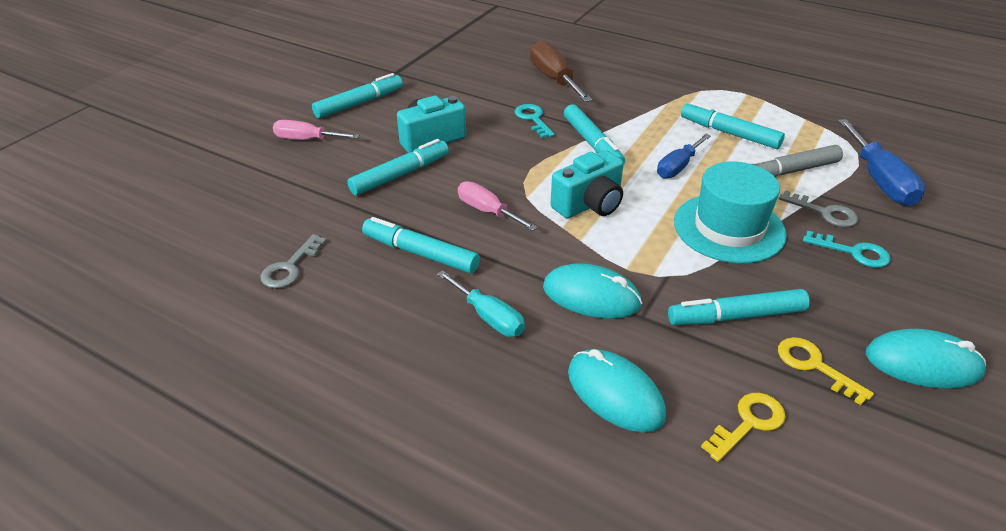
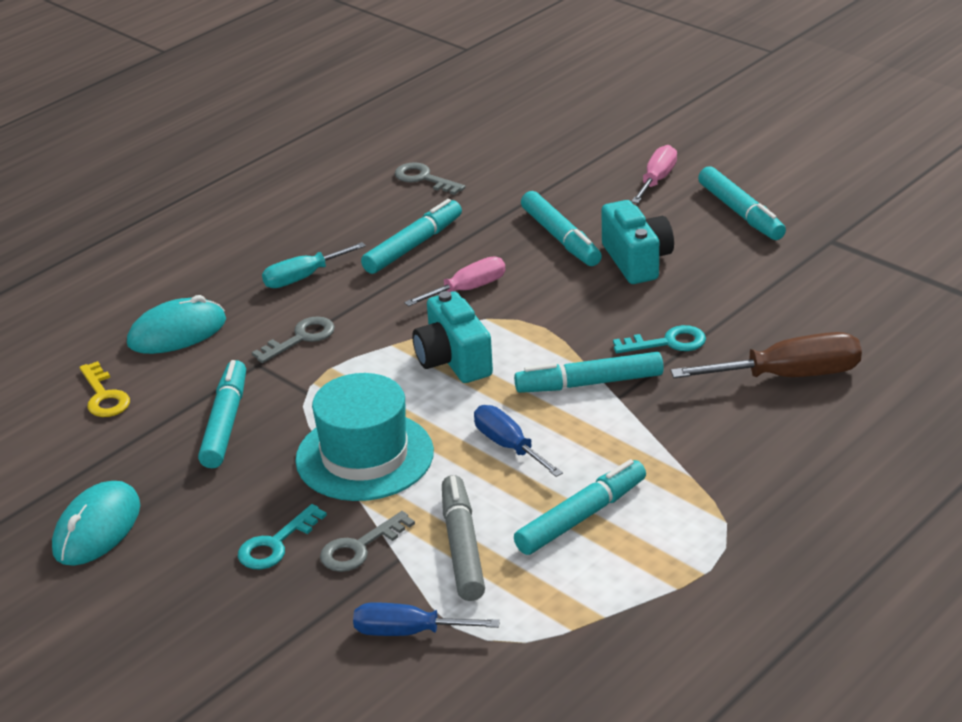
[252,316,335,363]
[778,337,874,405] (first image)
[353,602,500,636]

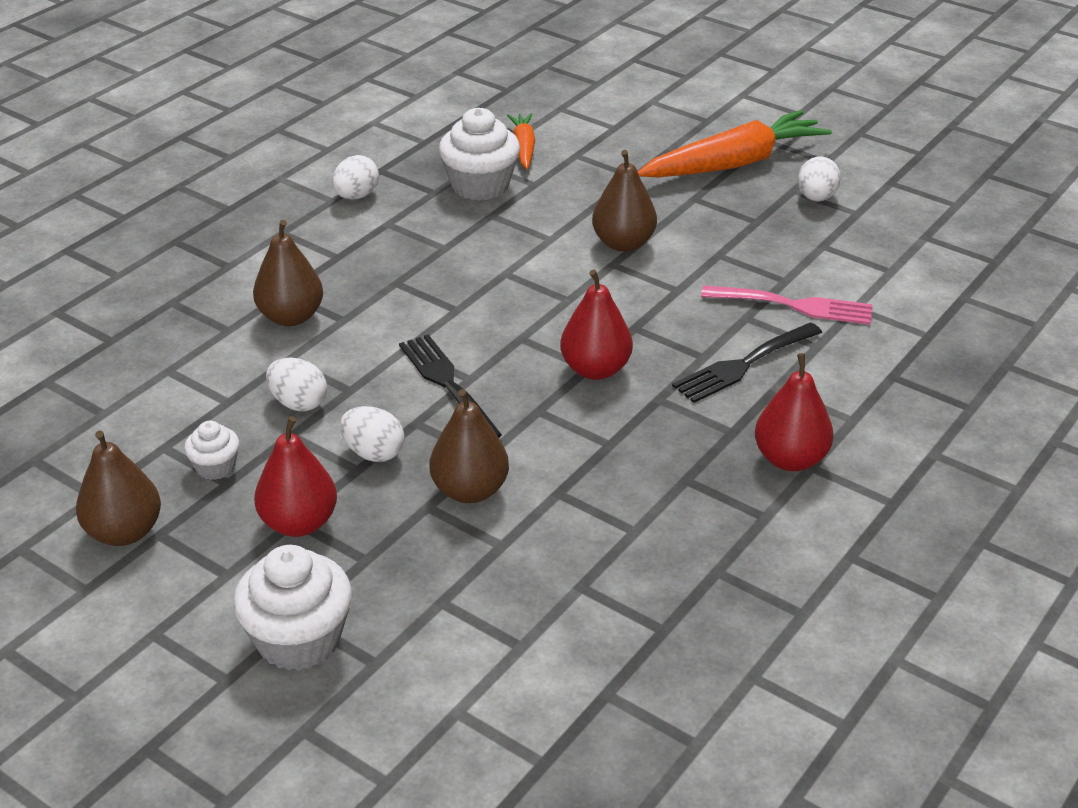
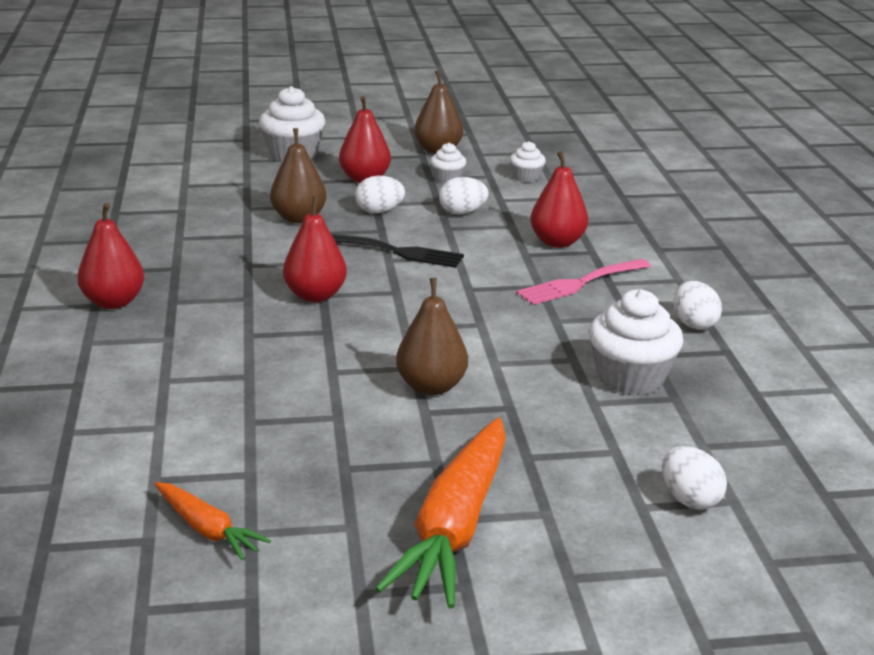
[530,151,588,248]
[155,482,271,560]
[672,322,822,403] (first image)
[516,259,651,305]
[662,446,727,510]
[510,141,546,182]

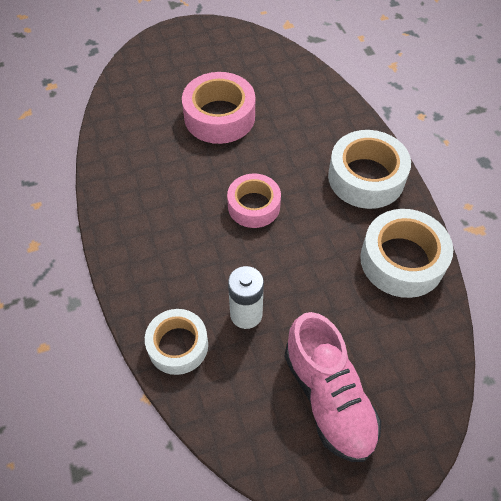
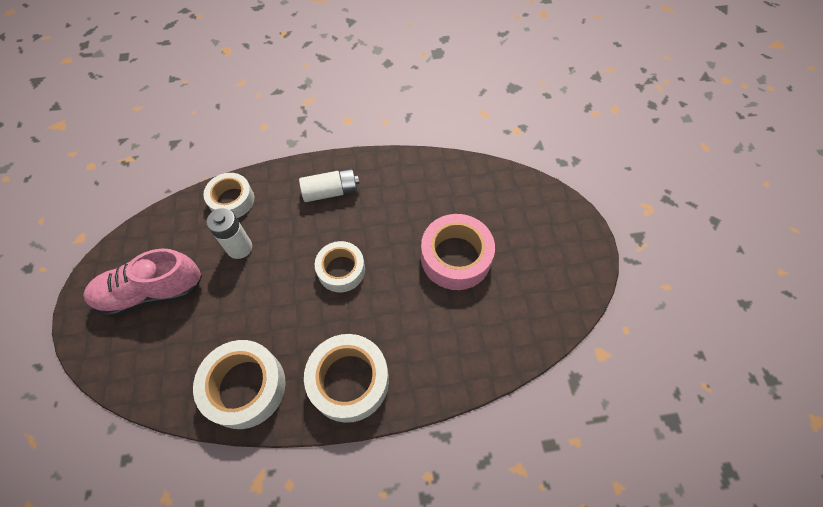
[315,241,365,292]
[299,168,359,202]

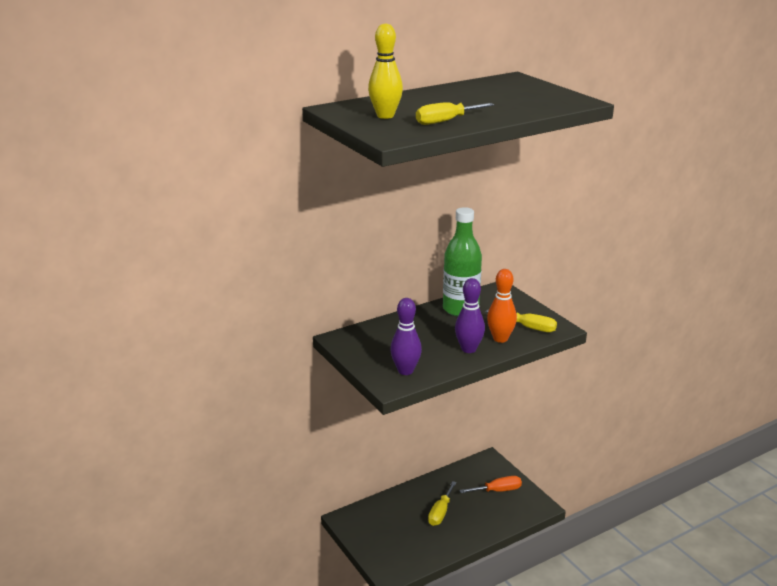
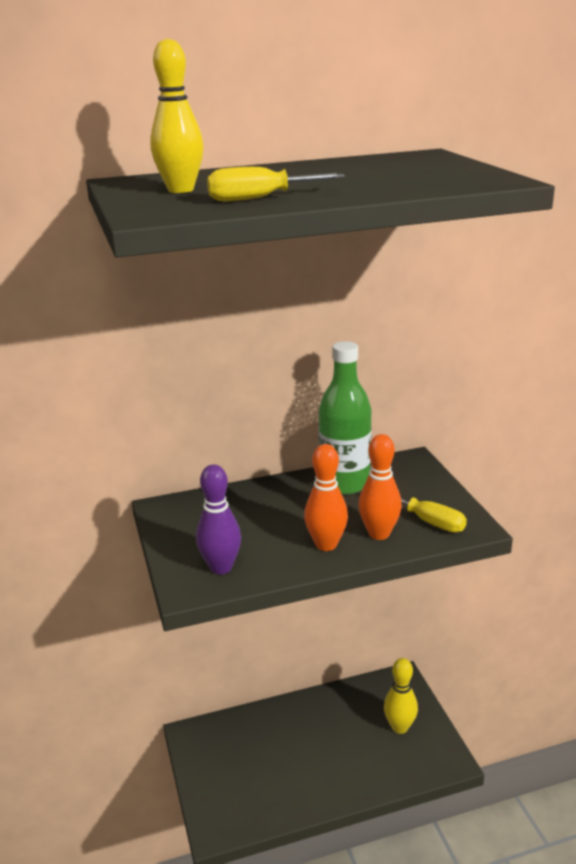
[428,481,457,526] (first image)
[304,444,348,551]
[384,658,418,734]

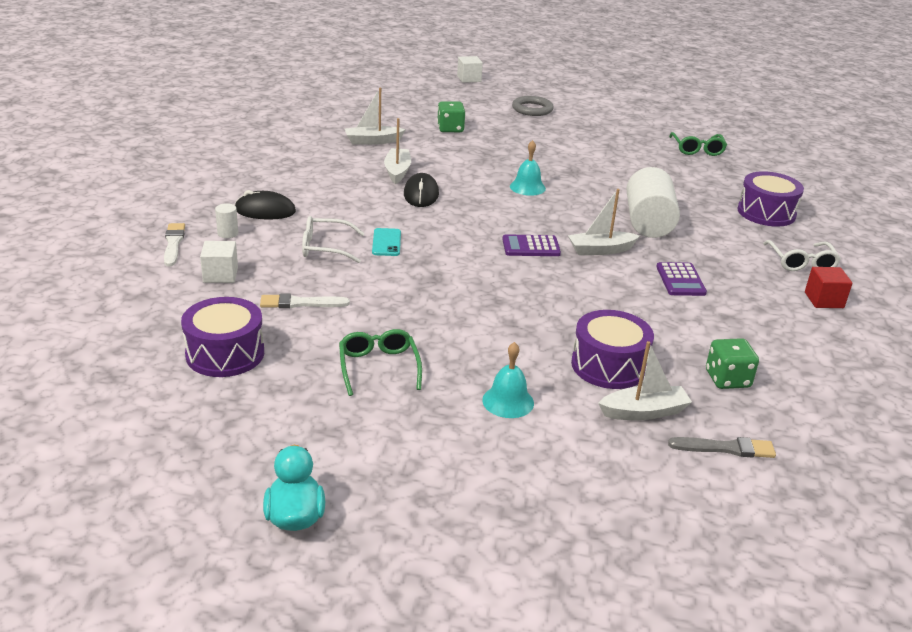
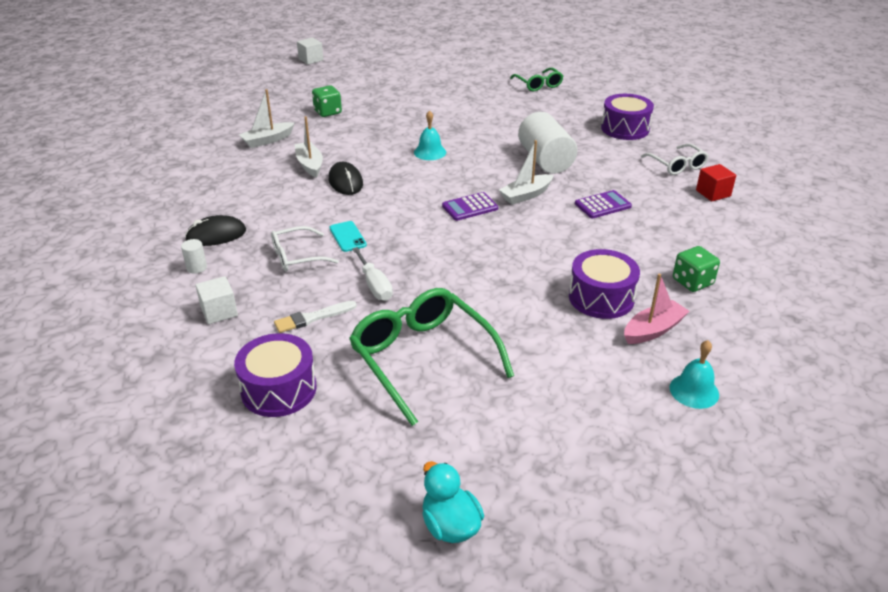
[164,223,185,266] (first image)
[349,288,514,426]
[670,340,719,409]
[512,96,554,116] (first image)
[624,274,690,344]
[575,190,632,218]
[668,437,776,458] (first image)
[352,247,393,301]

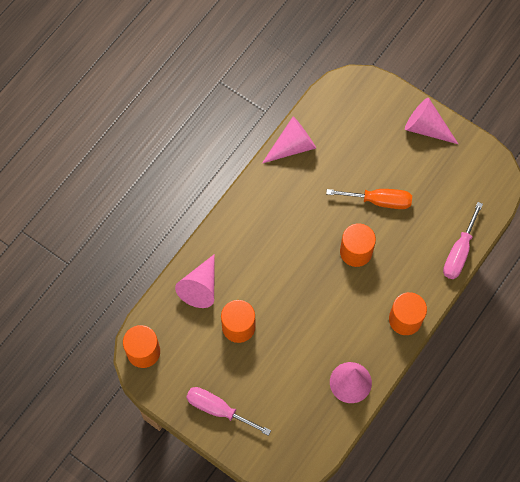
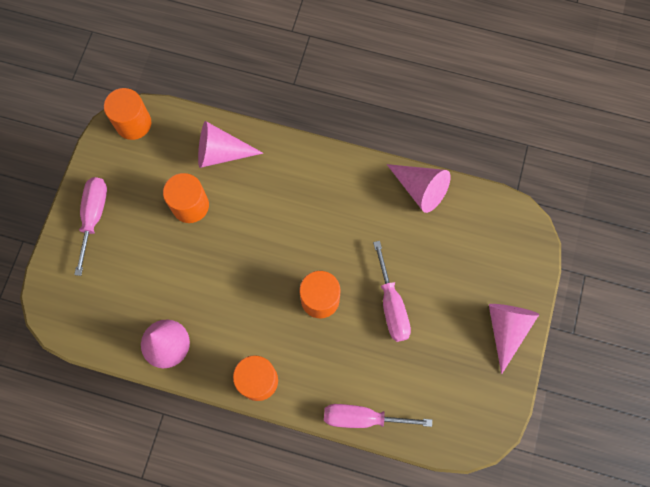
[373,241,411,342]

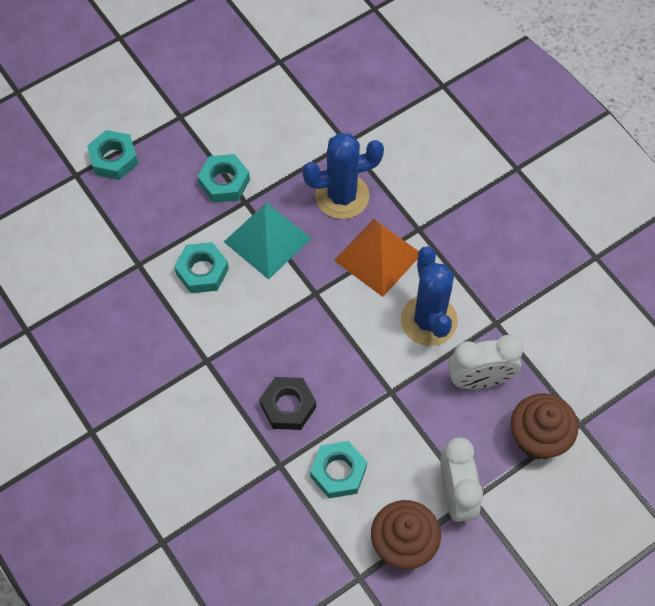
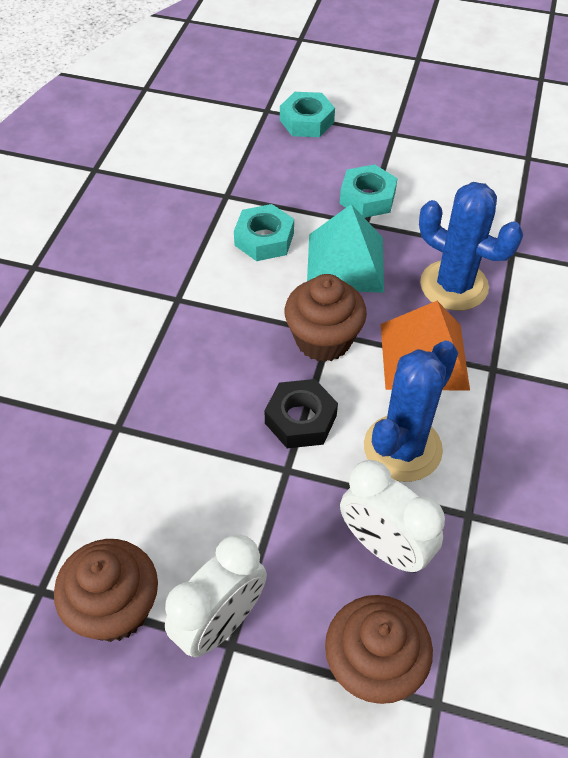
[265,379,338,448]
[310,441,367,498] (first image)
[285,274,367,362]

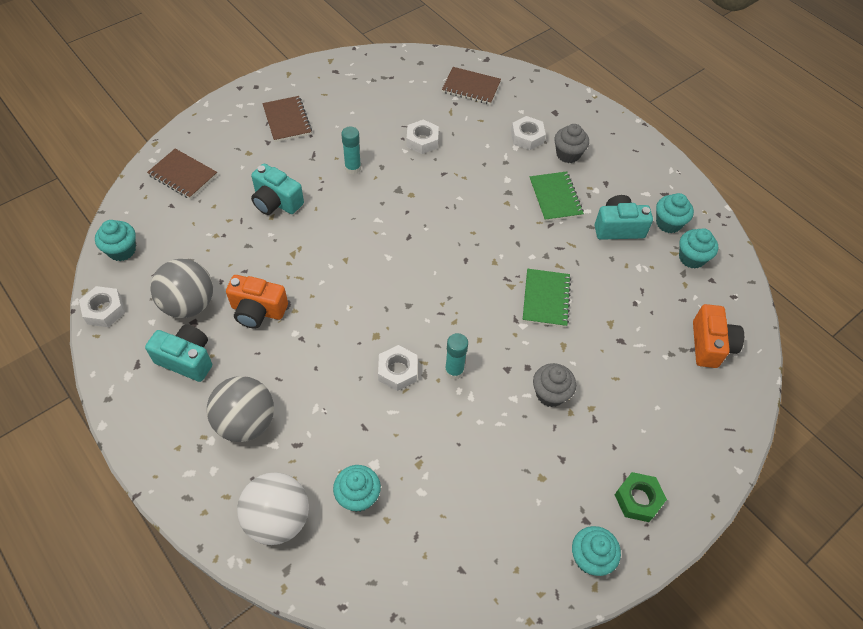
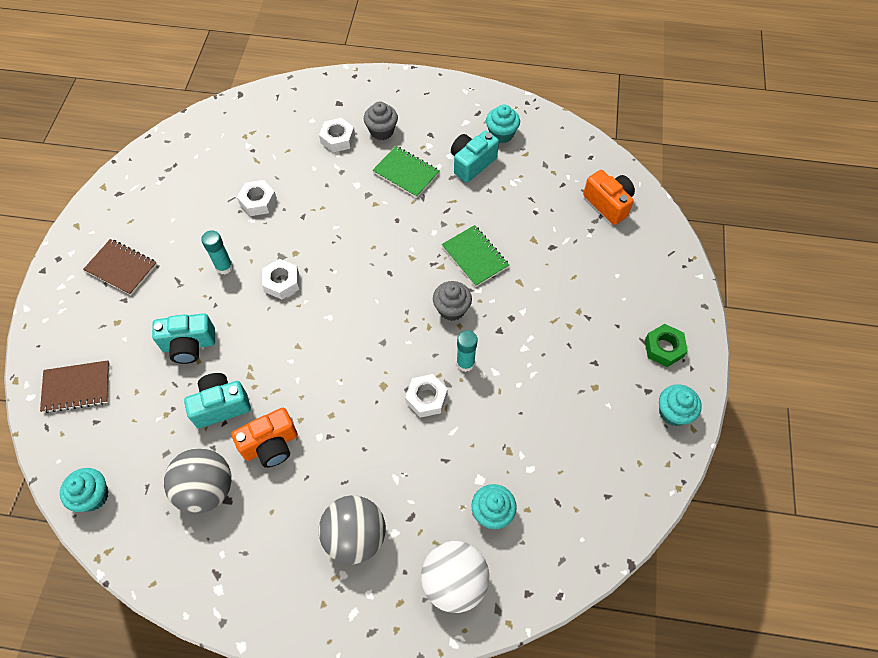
[262,259,299,299]
[184,373,251,428]
[442,67,501,105] (first image)
[433,281,472,321]
[679,228,718,269] (first image)

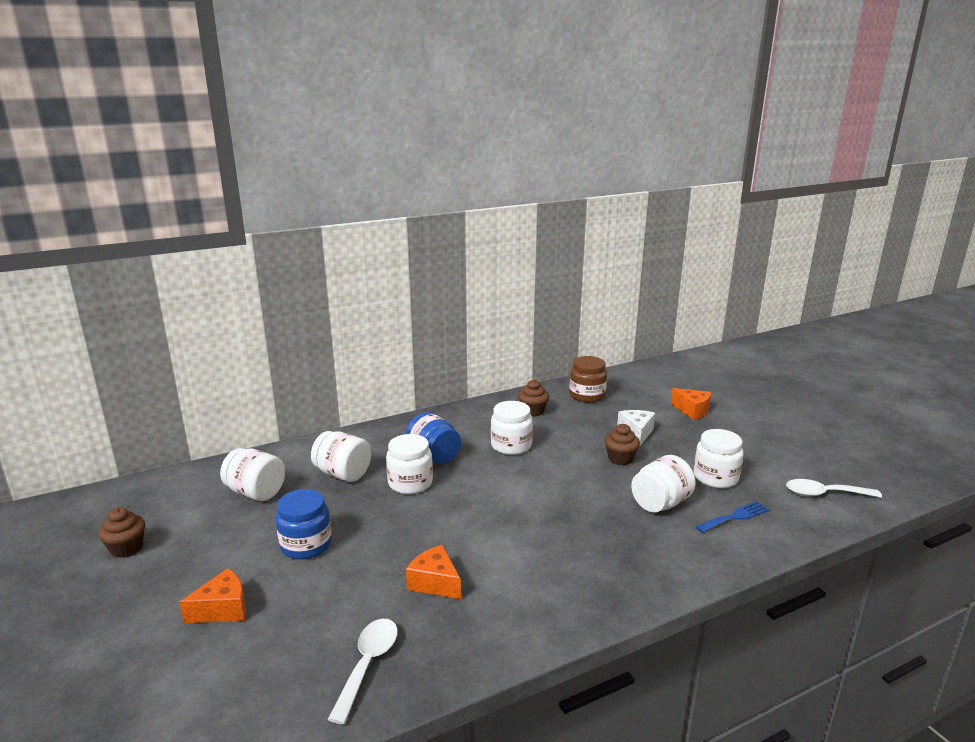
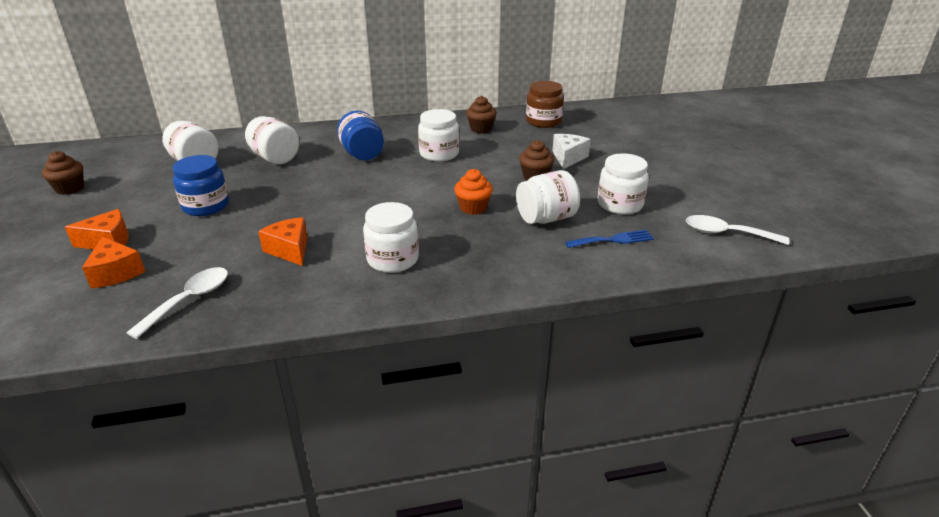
[363,202,419,273]
[82,237,145,288]
[454,169,493,215]

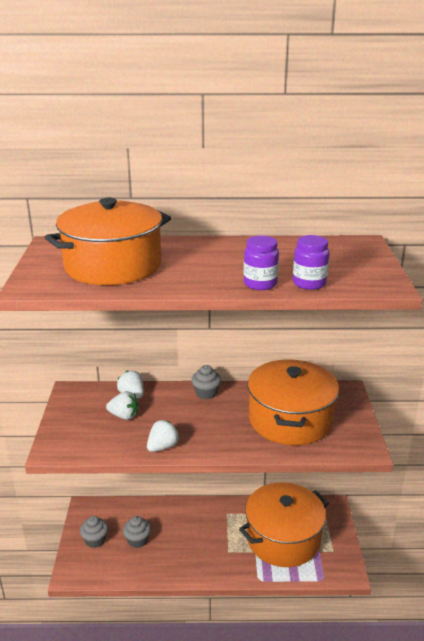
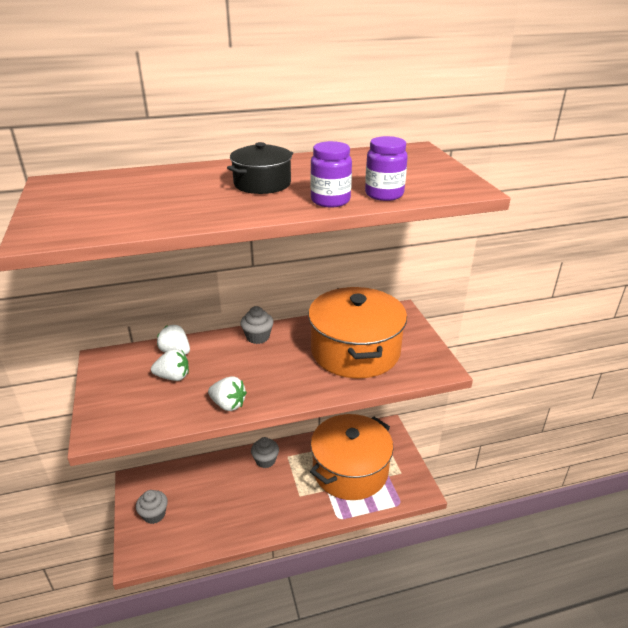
[45,198,171,285] (first image)
[251,437,279,468]
[208,376,247,411]
[227,142,293,194]

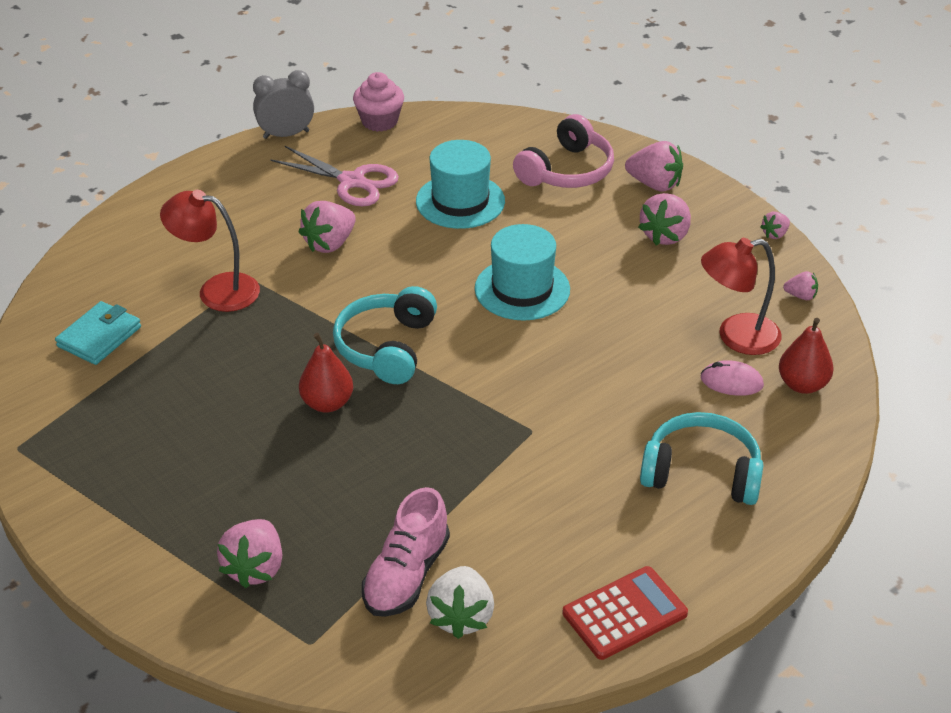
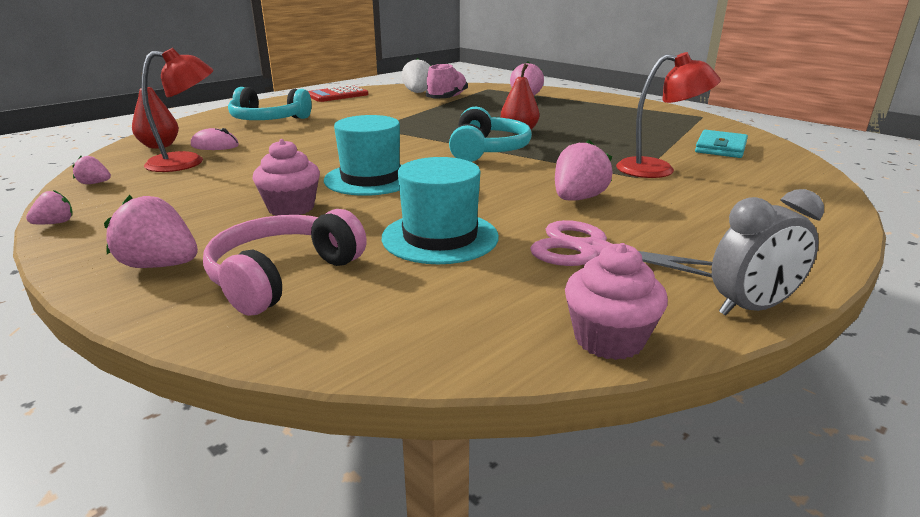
[638,193,691,246] (first image)
[252,139,320,216]

